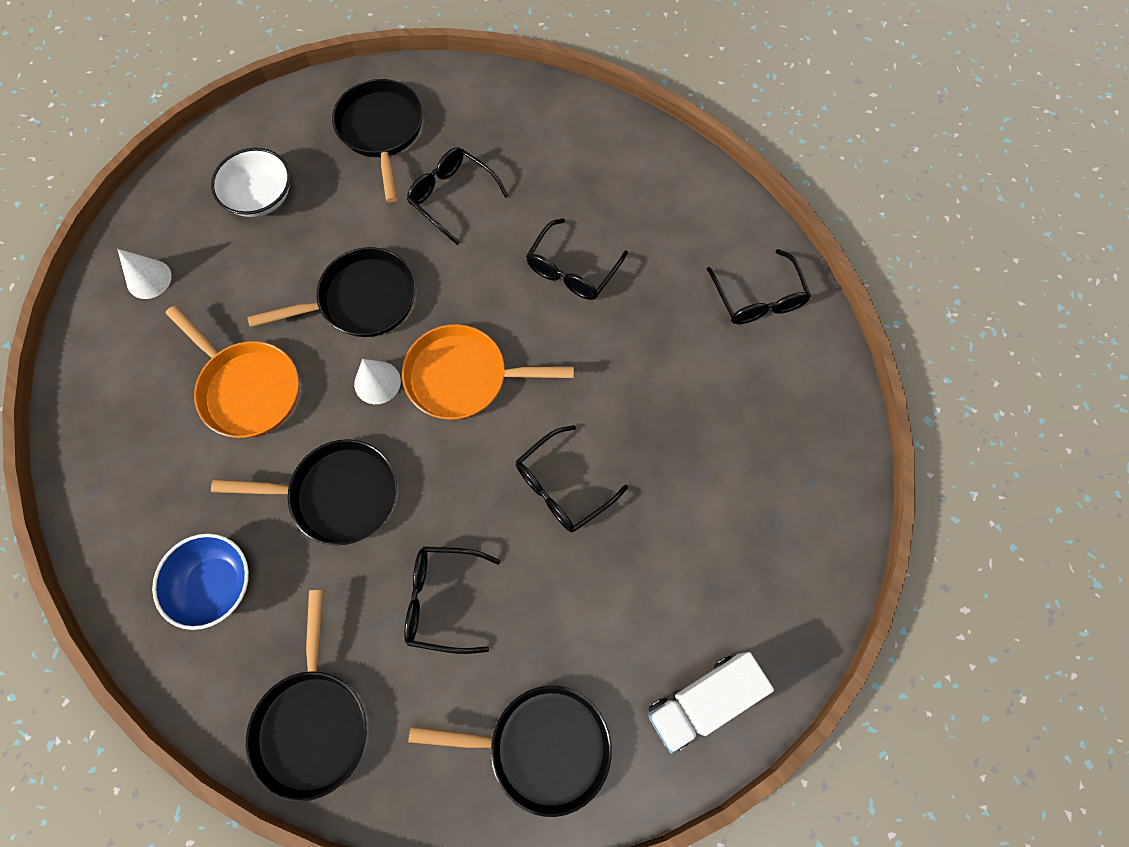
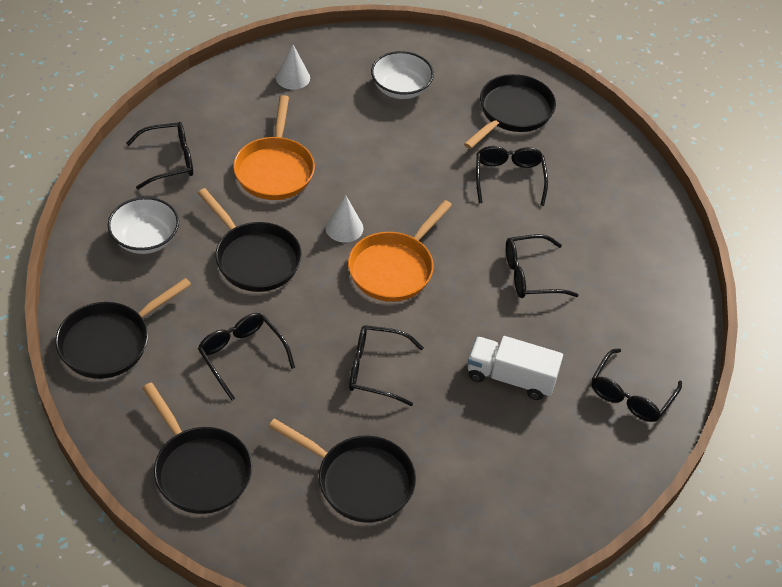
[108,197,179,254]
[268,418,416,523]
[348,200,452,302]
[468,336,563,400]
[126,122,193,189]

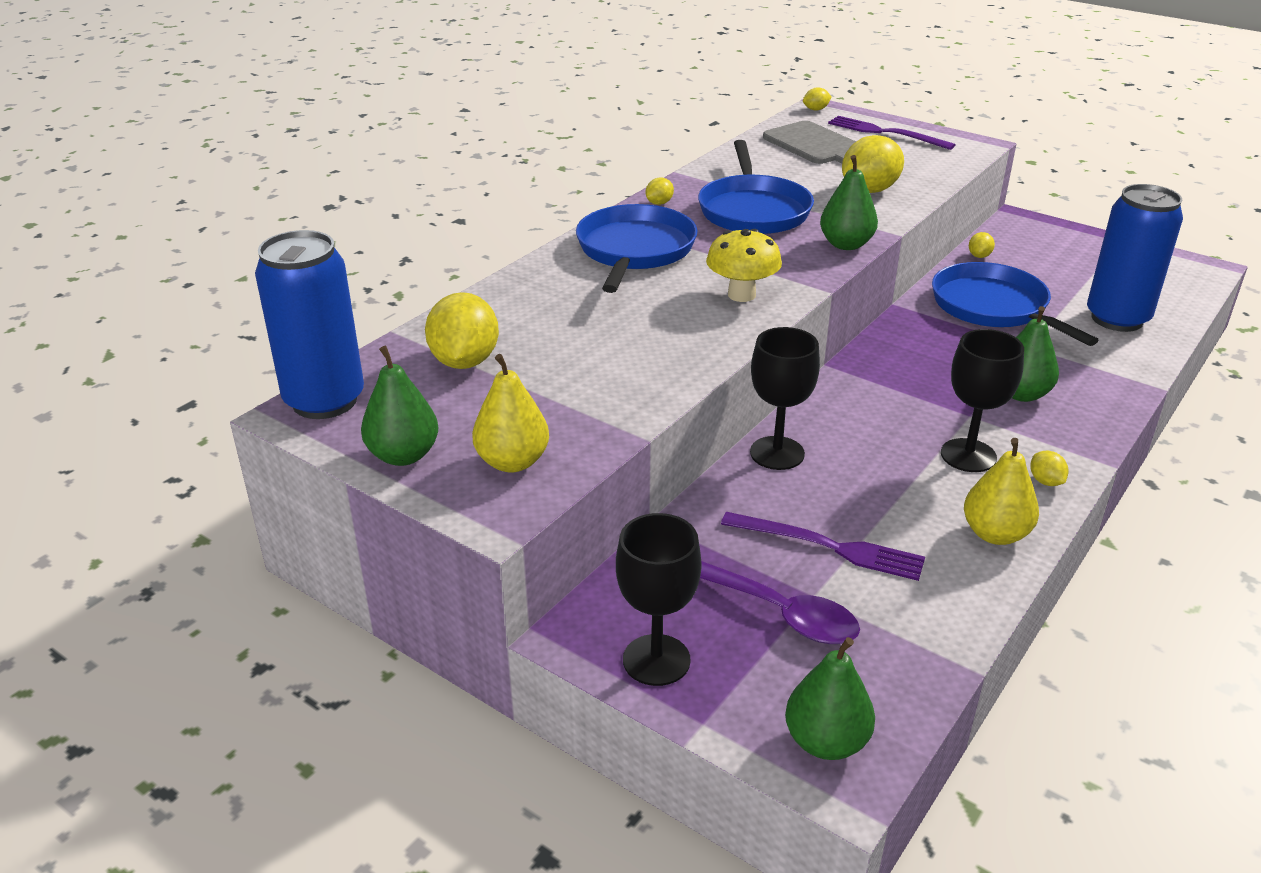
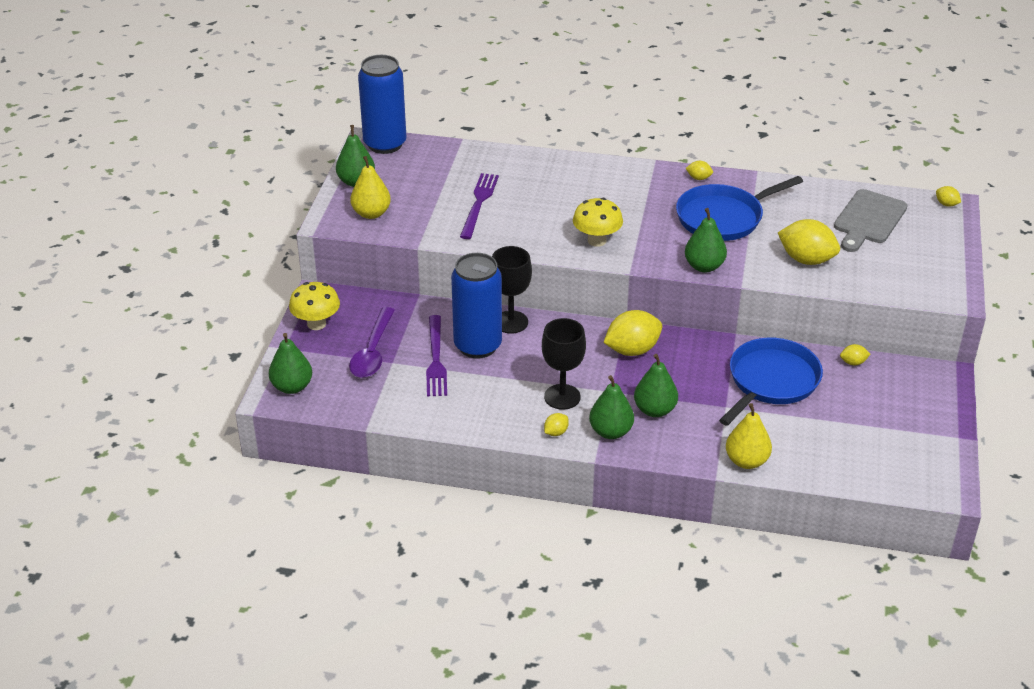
[603,310,662,356]
[576,204,698,293] (first image)
[289,282,340,330]
[460,173,499,239]
[726,403,772,469]
[451,253,502,359]
[589,375,634,439]

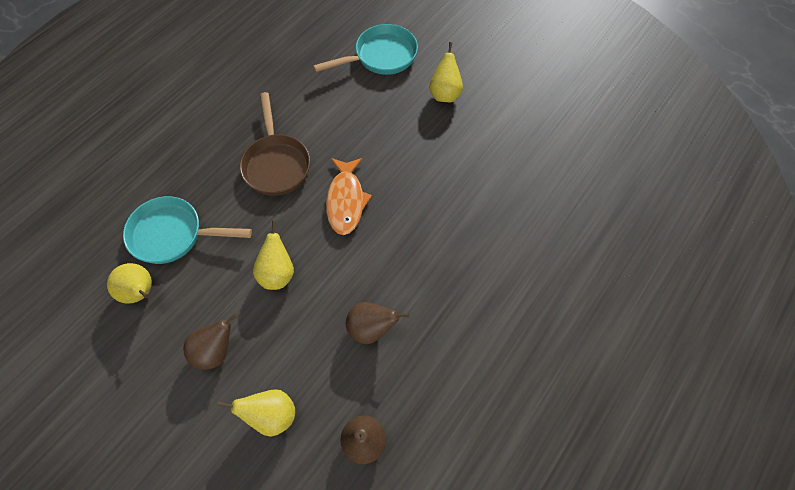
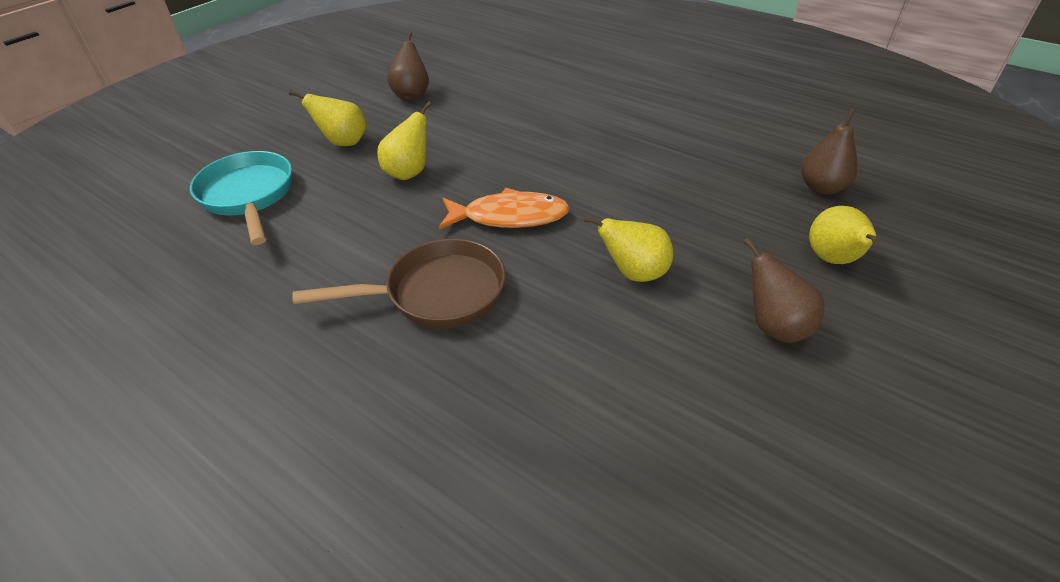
[377,101,432,180]
[123,196,252,264] (first image)
[387,32,429,100]

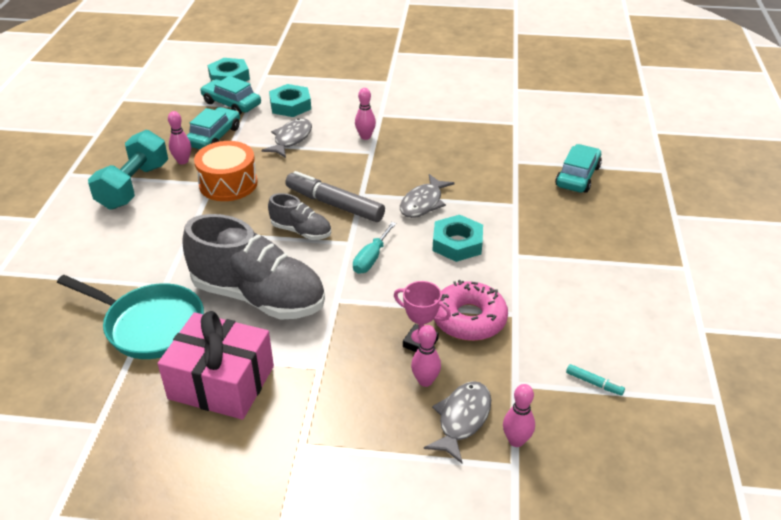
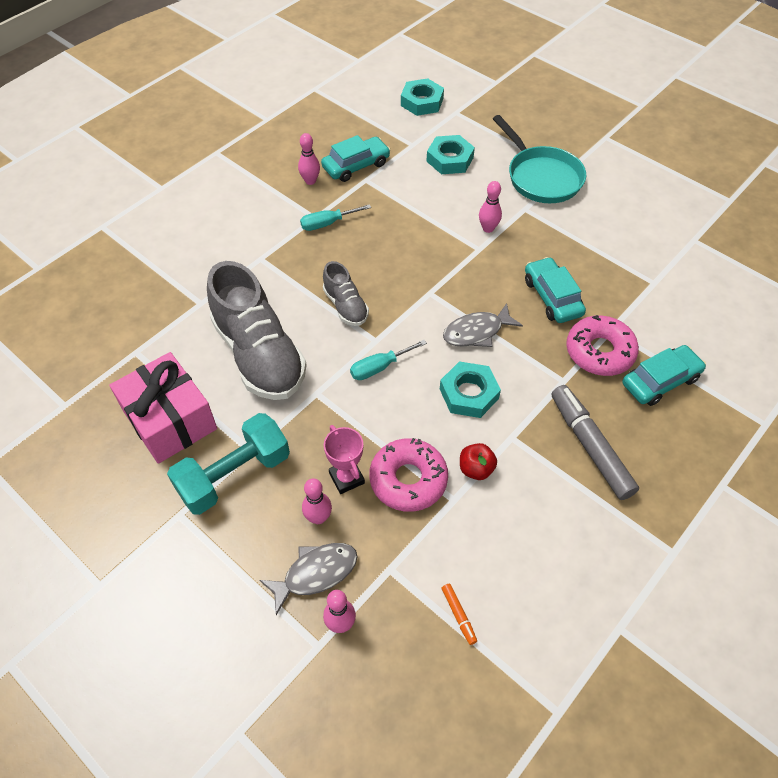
[493,115,586,203]
[167,413,290,515]
[300,204,371,231]
[525,257,586,323]
[261,118,312,158] (first image)
[552,385,639,500]
[442,584,477,645]
[460,443,497,480]
[566,315,639,376]

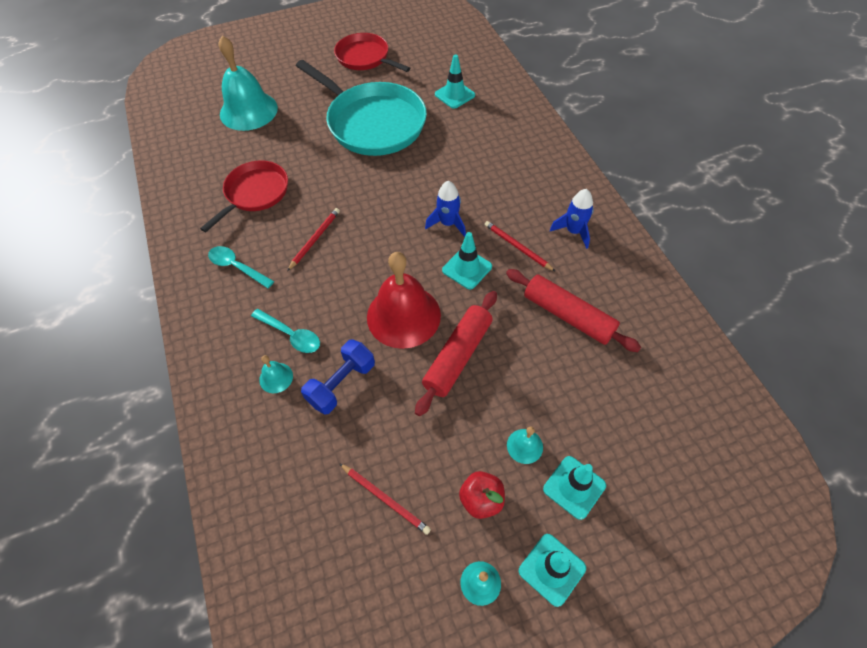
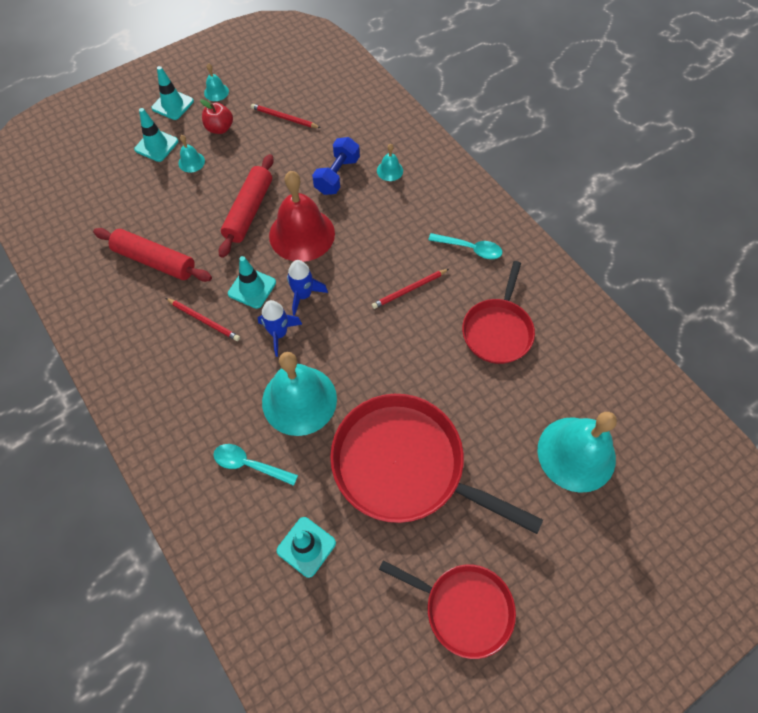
[213,444,298,486]
[372,269,449,309]
[330,394,543,534]
[287,260,328,316]
[262,352,337,436]

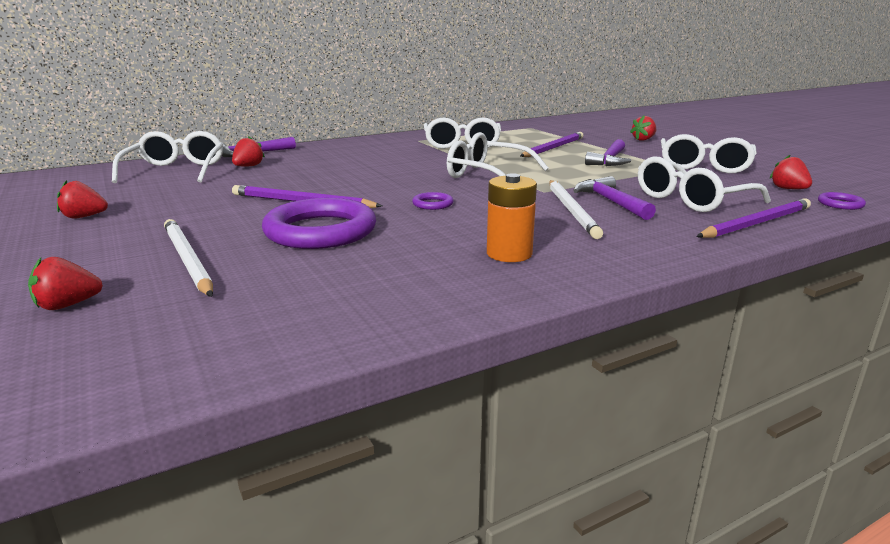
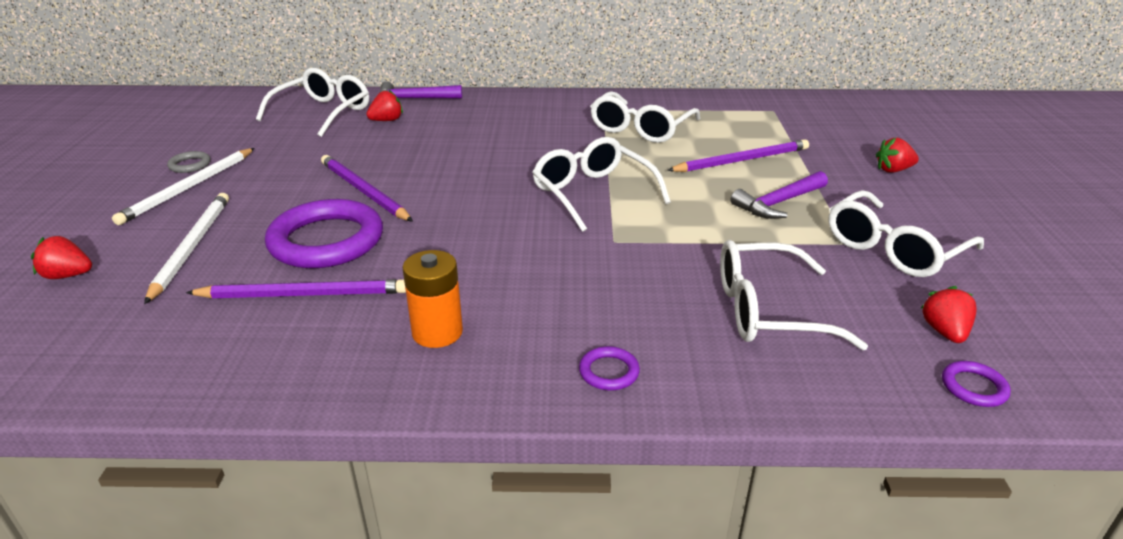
[167,151,211,173]
[579,346,640,391]
[112,148,255,225]
[573,176,656,220] (first image)
[186,279,406,299]

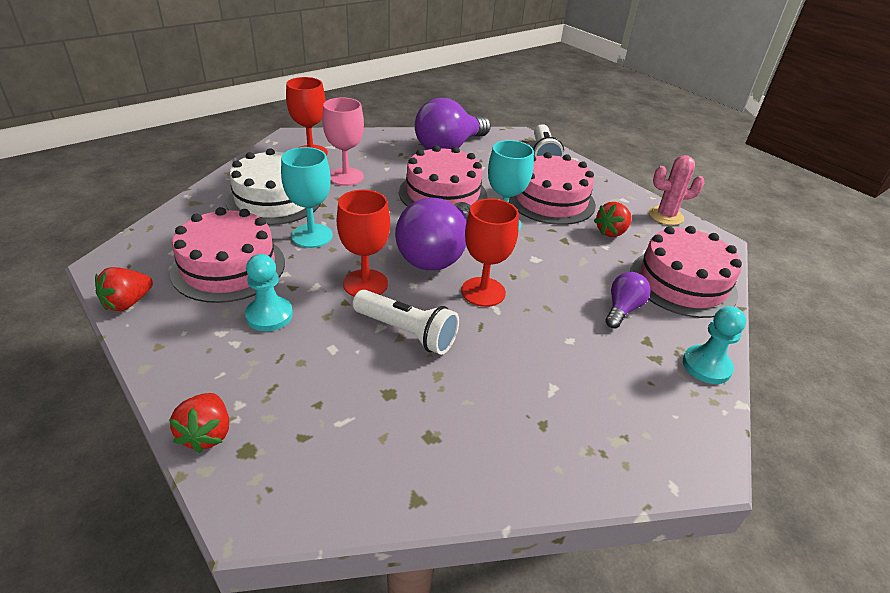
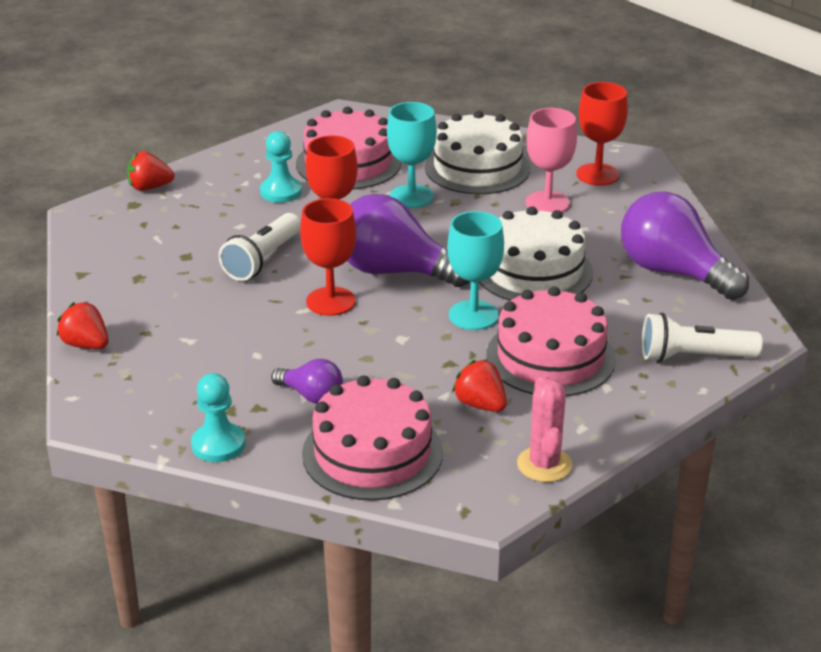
[57,302,108,349]
[479,207,593,301]

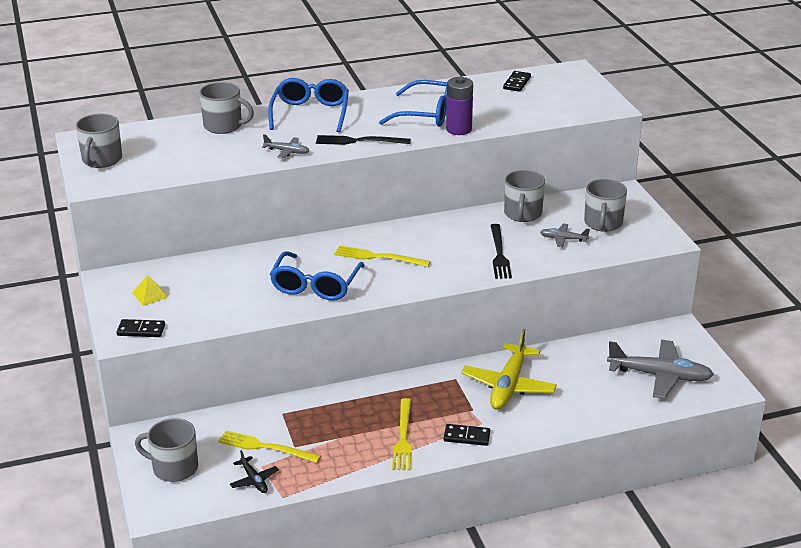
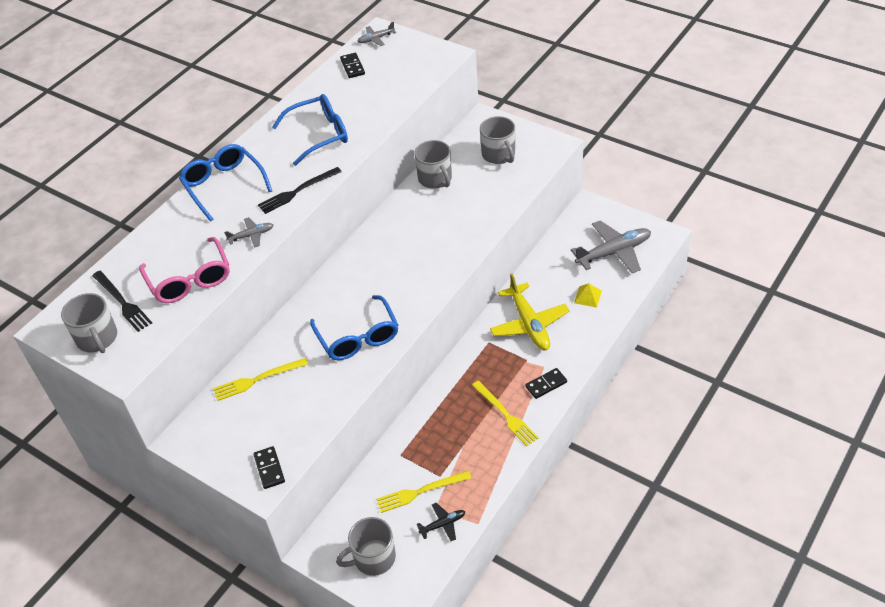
[253,446,285,489]
[574,283,602,308]
[199,82,254,134] (first image)
[417,502,465,541]
[213,358,308,401]
[446,77,473,135] (first image)
[92,271,152,332]
[357,22,396,46]
[139,237,230,303]

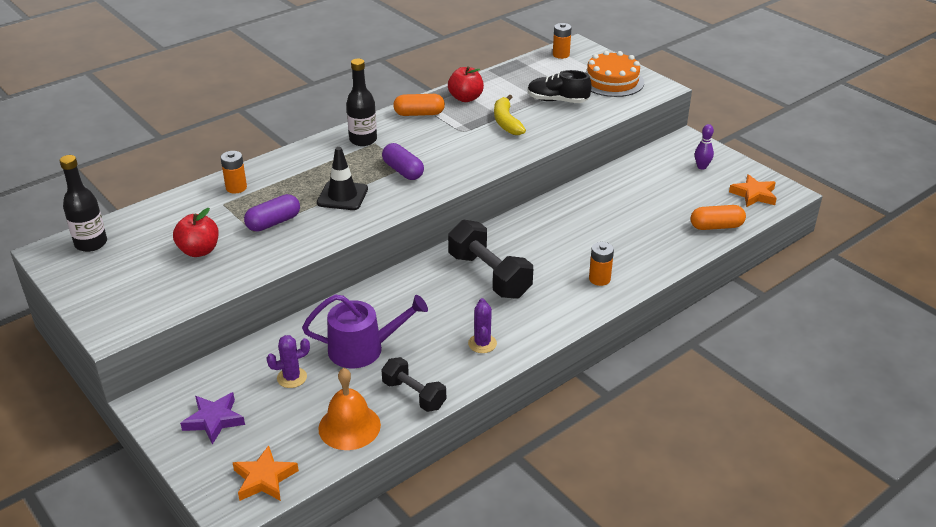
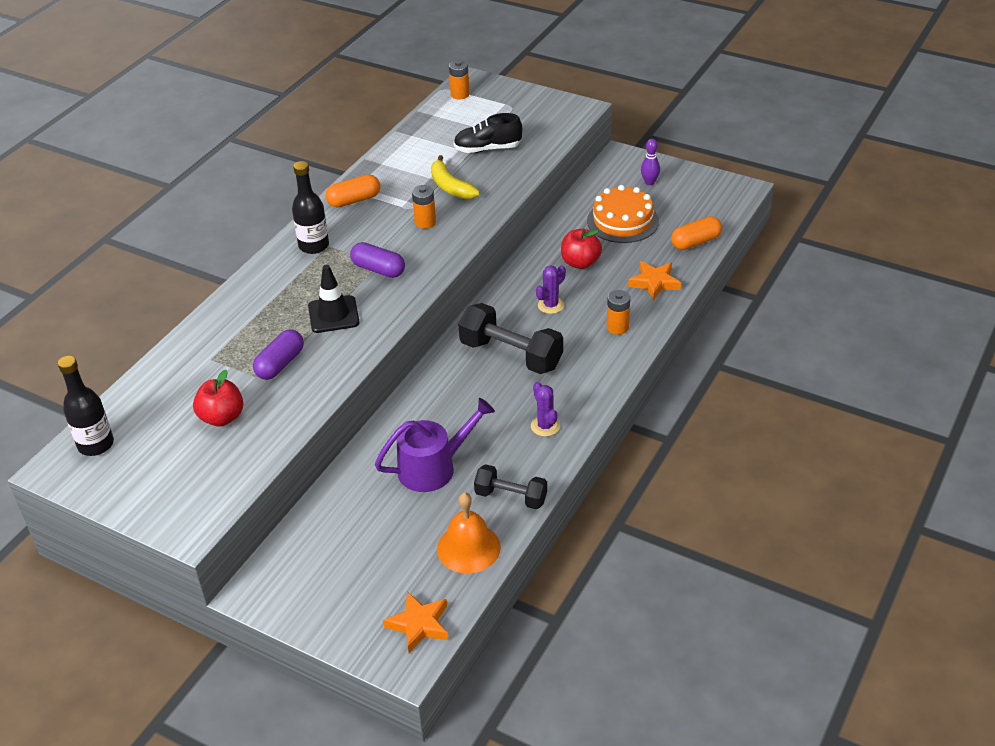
[180,392,245,445] (first image)
[412,185,436,229]
[536,265,566,314]
[561,229,602,269]
[587,185,659,243]
[628,261,681,300]

